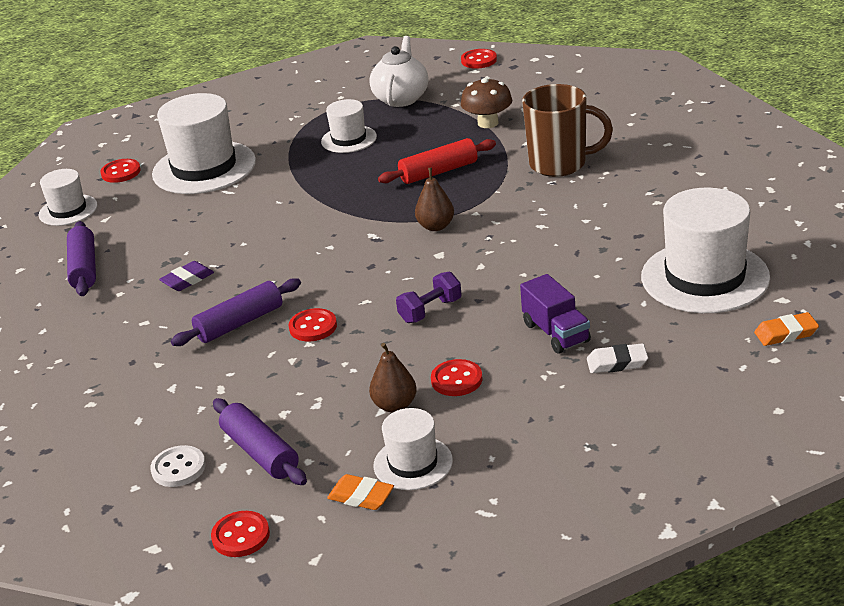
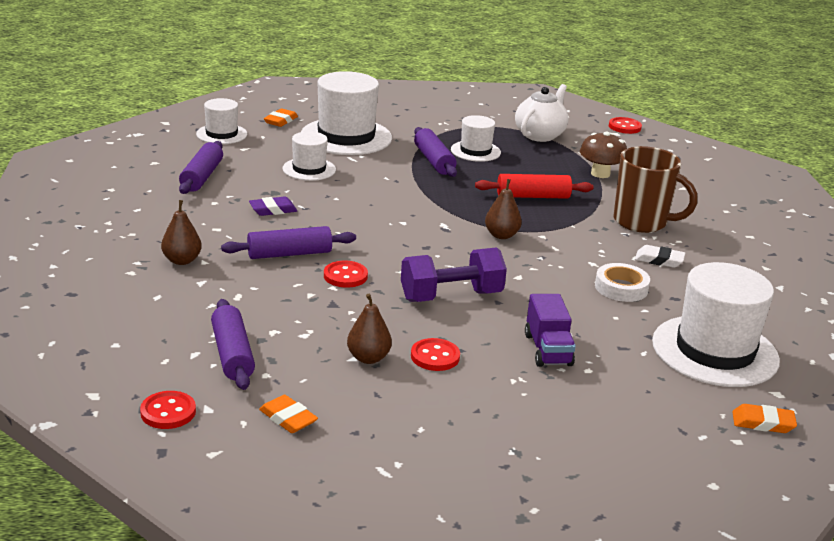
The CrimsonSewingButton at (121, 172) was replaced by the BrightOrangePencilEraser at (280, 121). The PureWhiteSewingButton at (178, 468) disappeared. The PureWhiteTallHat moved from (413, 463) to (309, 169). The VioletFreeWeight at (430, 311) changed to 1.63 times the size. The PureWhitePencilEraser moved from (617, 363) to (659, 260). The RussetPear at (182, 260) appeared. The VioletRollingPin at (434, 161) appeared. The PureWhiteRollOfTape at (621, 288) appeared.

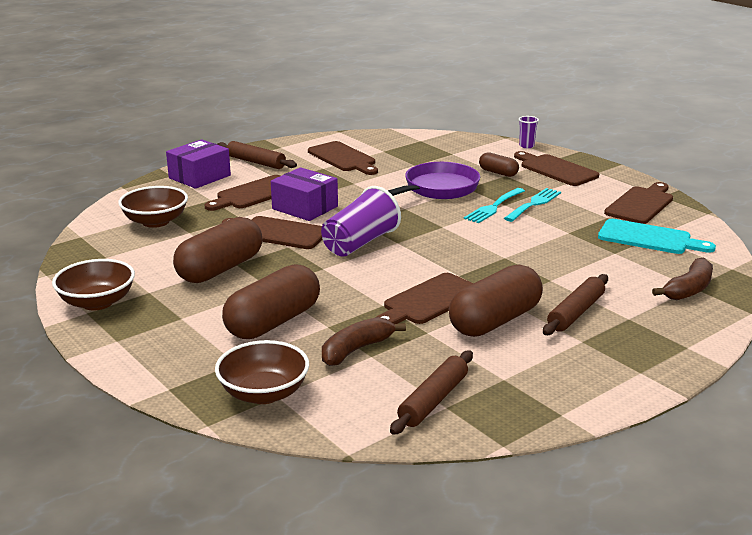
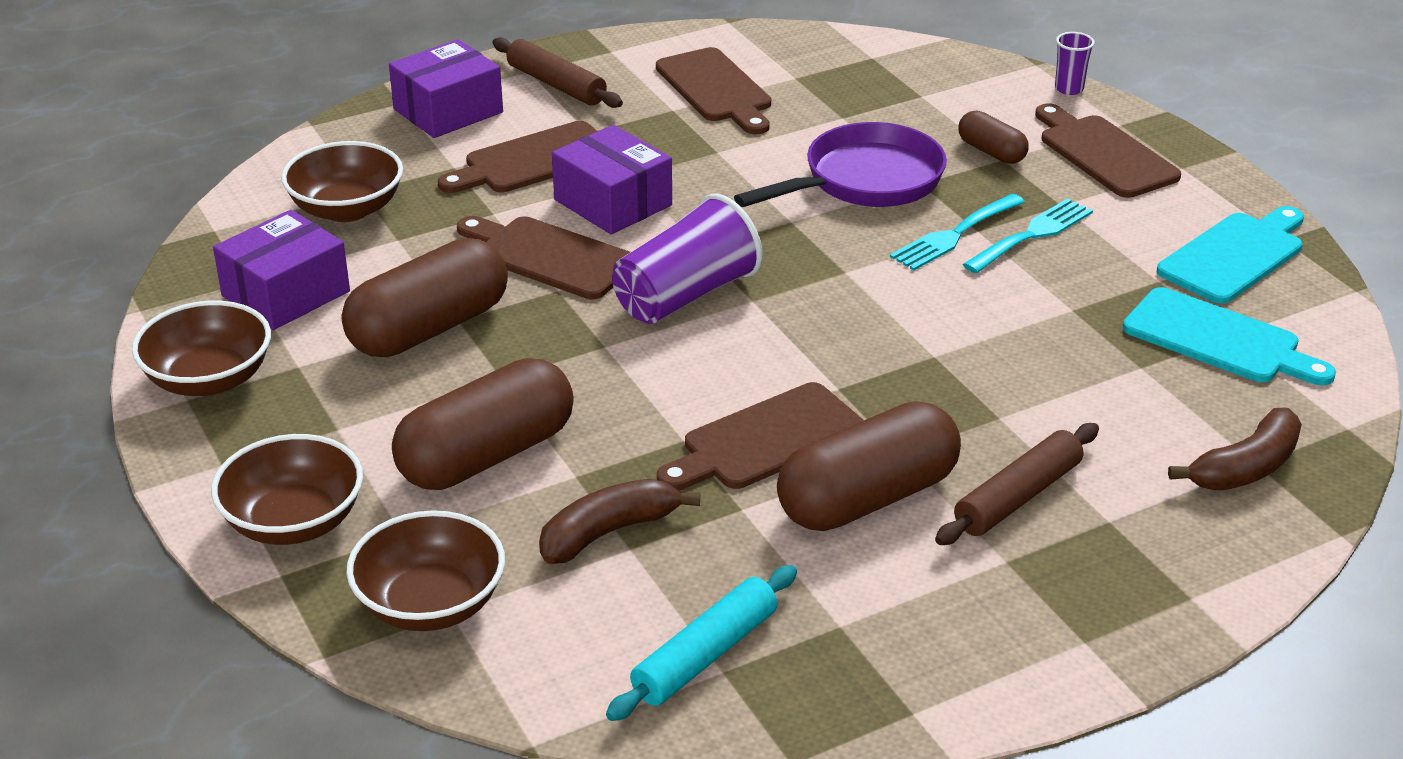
The RussetRollingPin at (433, 400) became the AquaRollingPin at (705, 655). The RussetBreadBoard at (641, 204) became the AquaBreadBoard at (1234, 256). The RussetBowl at (294, 522) appeared. The VioletBox at (286, 294) appeared.

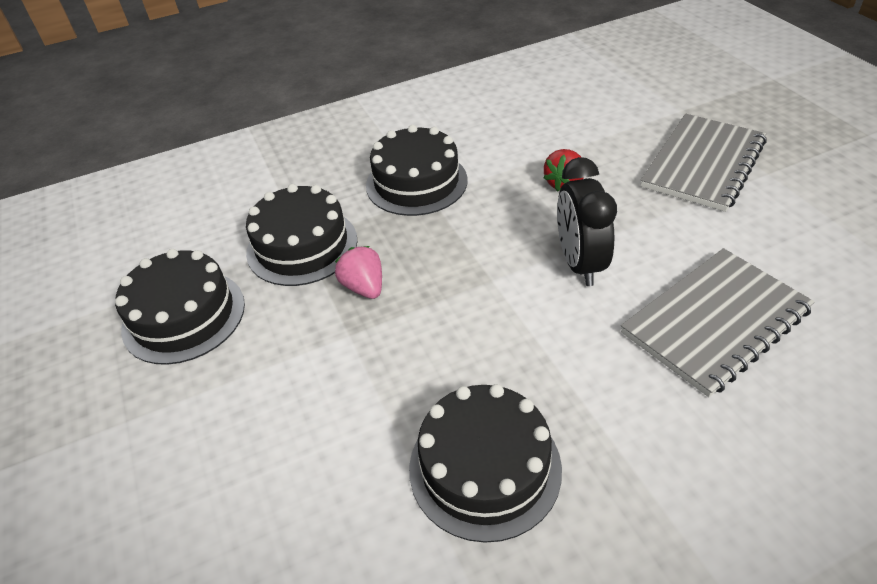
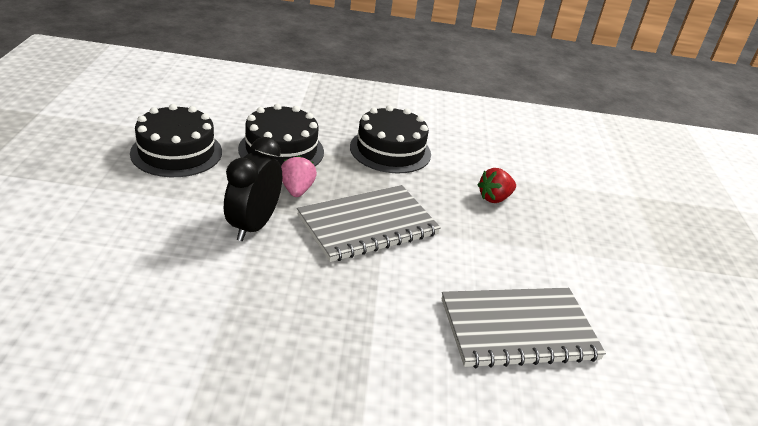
The EbonyCake at (484, 467) disappeared. The EbonyAlarmClock moved from (579, 263) to (253, 226). The GreyNotebook moved from (702, 164) to (368, 225).

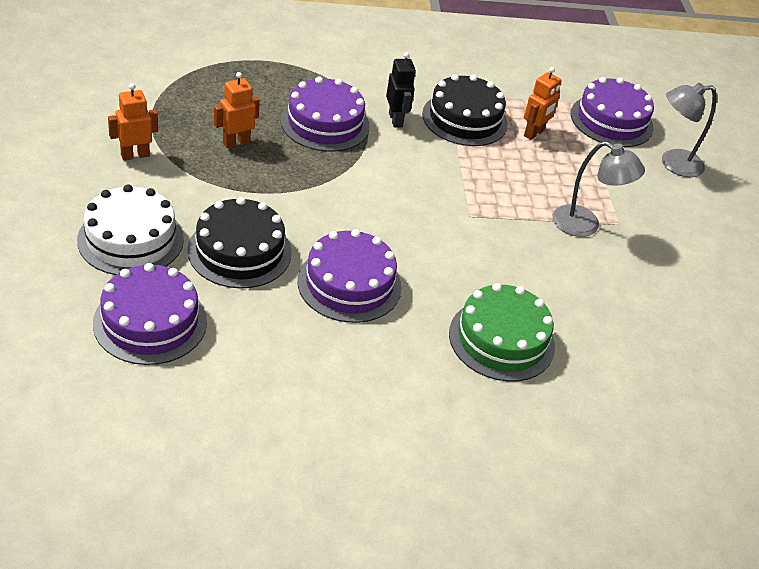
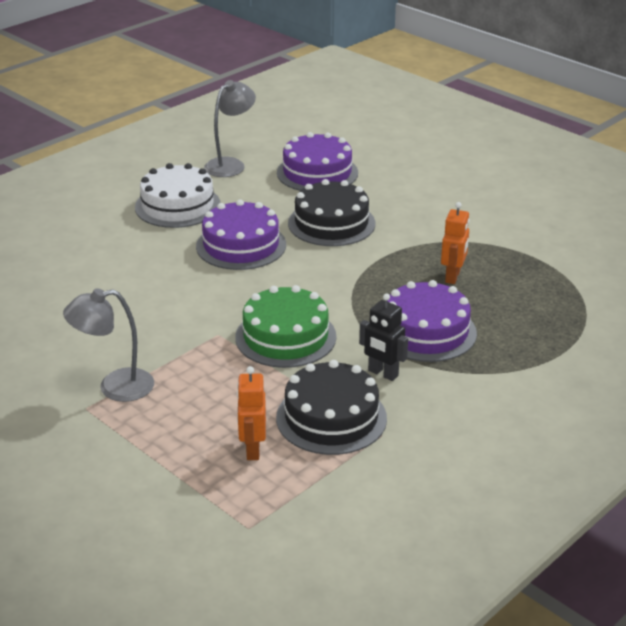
The PureWhiteCake moved from (130, 239) to (177, 206). The BrightOrangeToyRobot at (135, 155) disappeared. The GreenCake moved from (501, 340) to (285, 337). The VioletCake at (611, 120) disappeared. The GreyReadingLamp moved from (673, 163) to (230, 164).

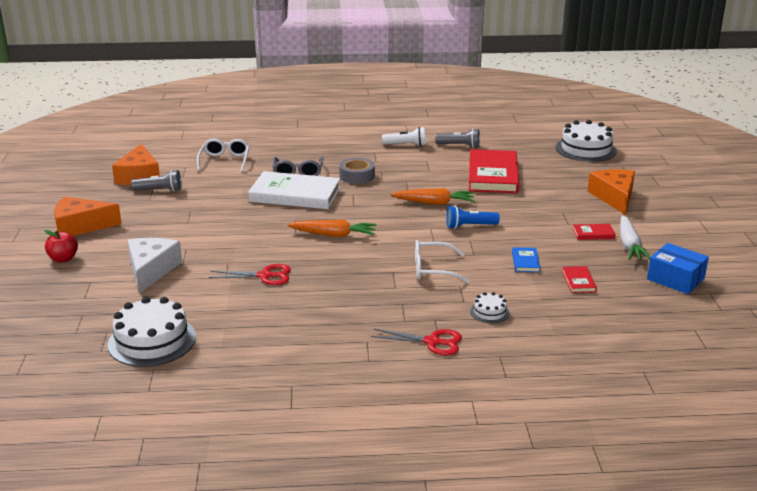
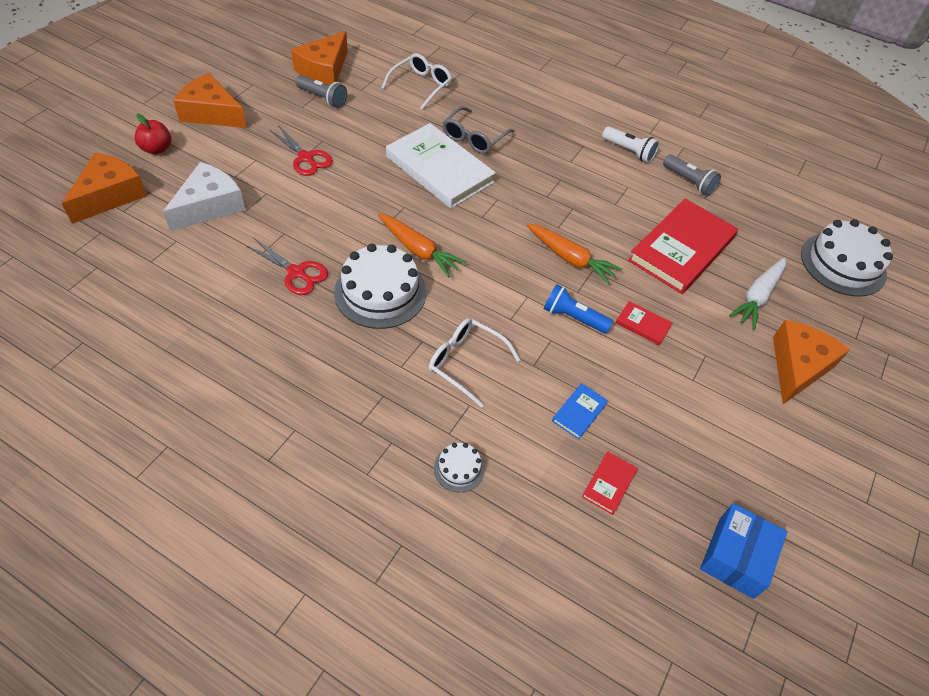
The PureWhiteCake moved from (152, 341) to (380, 292). The GreyRollOfTape at (357, 176) disappeared. The CrimsonPairOfScissors moved from (432, 342) to (306, 158). The CrimsonHardback moved from (593, 234) to (643, 325). The PureWhiteToyCarrot moved from (629, 245) to (757, 297). The RoyalBlueBox at (675, 279) turned 45 degrees clockwise. The BrightOrangeCheeseWedge at (110, 195) appeared.

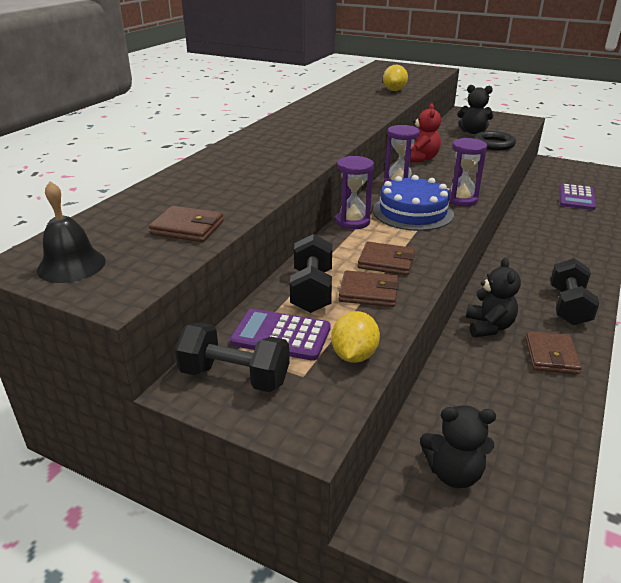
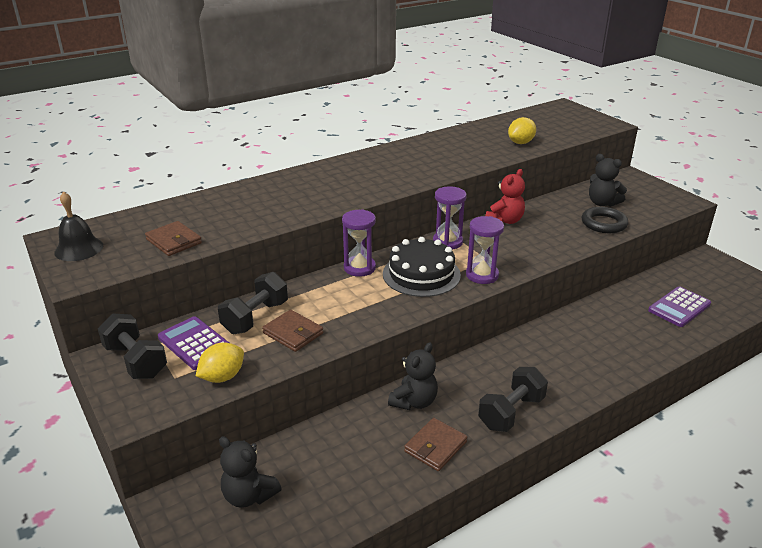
The RussetCardWallet at (386, 262) disappeared. The RoyalBlueCake at (412, 212) became the EbonyCake at (421, 274).

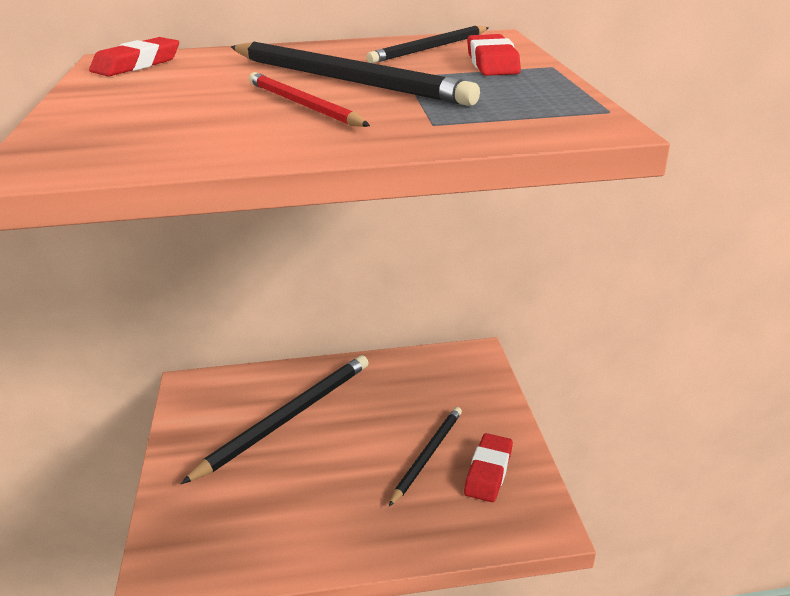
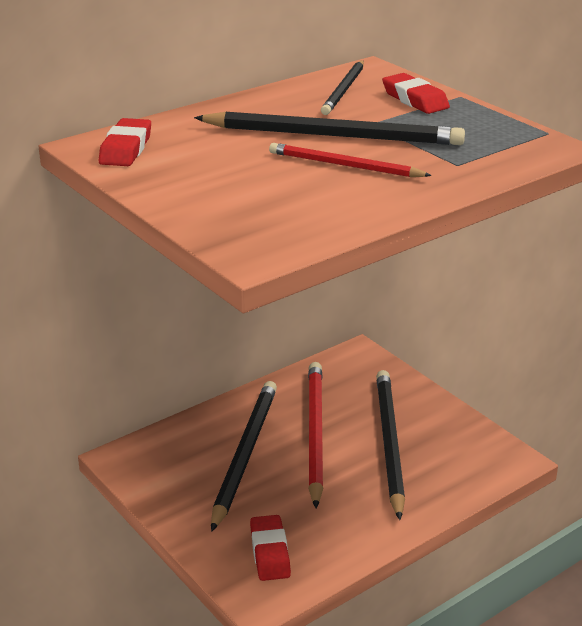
The EbonyPencil at (427, 455) changed to 1.68 times the size. The CrimsonPencilEraser moved from (488, 472) to (270, 552). The CrimsonPencil at (315, 433) appeared.

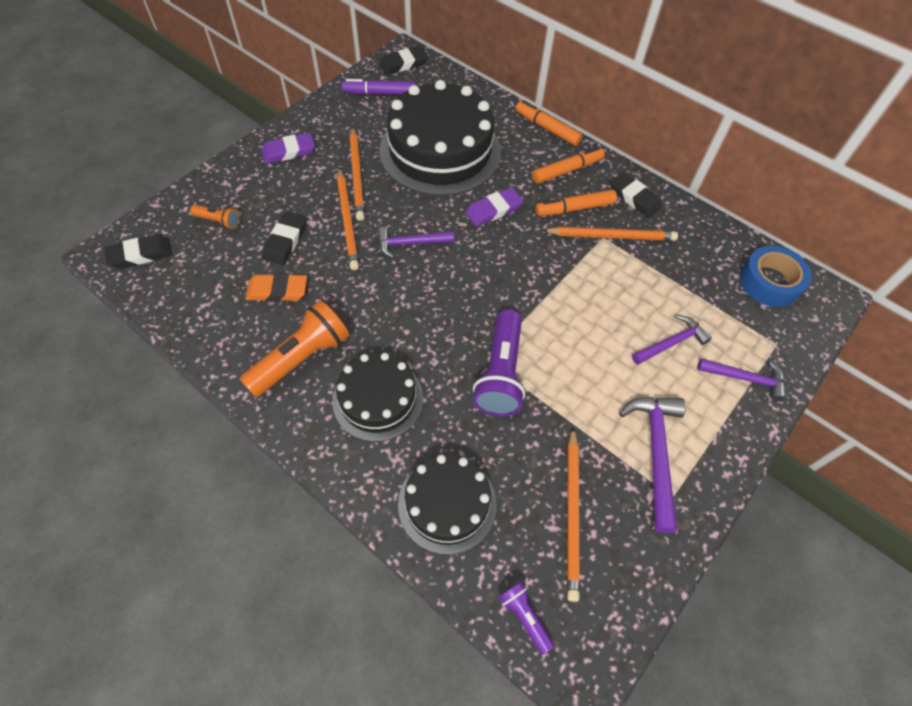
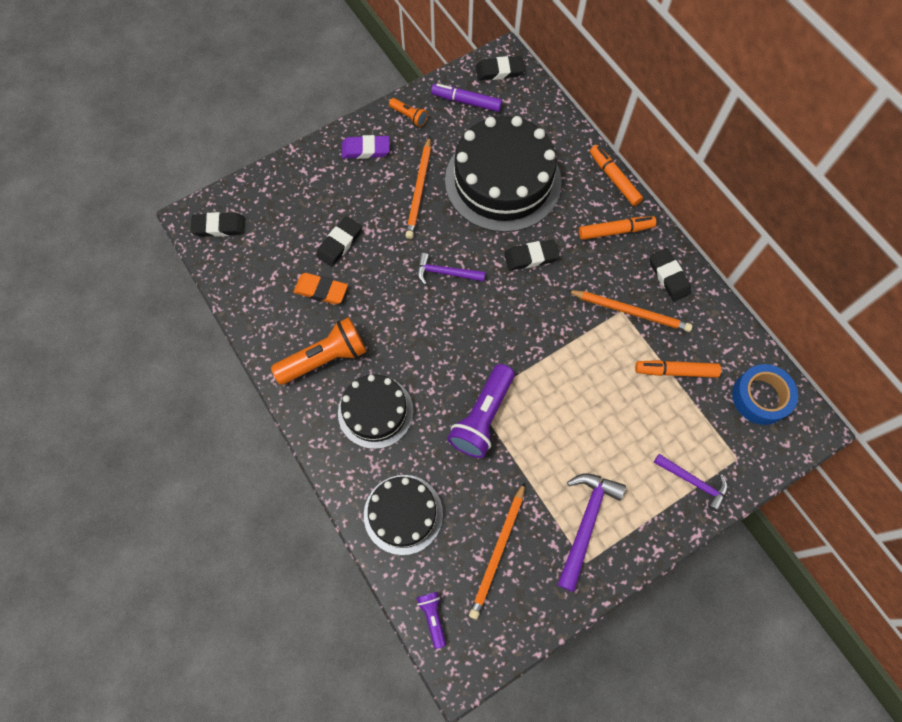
The BrightOrangeFlashlight moved from (219, 221) to (409, 116). The BrightOrangePencil at (347, 220) disappeared. The VioletPencilEraser at (493, 210) became the EbonyPencilEraser at (531, 257). The BrightOrangeMarker moved from (574, 208) to (675, 371). The VioletClawHammer at (671, 343) disappeared.

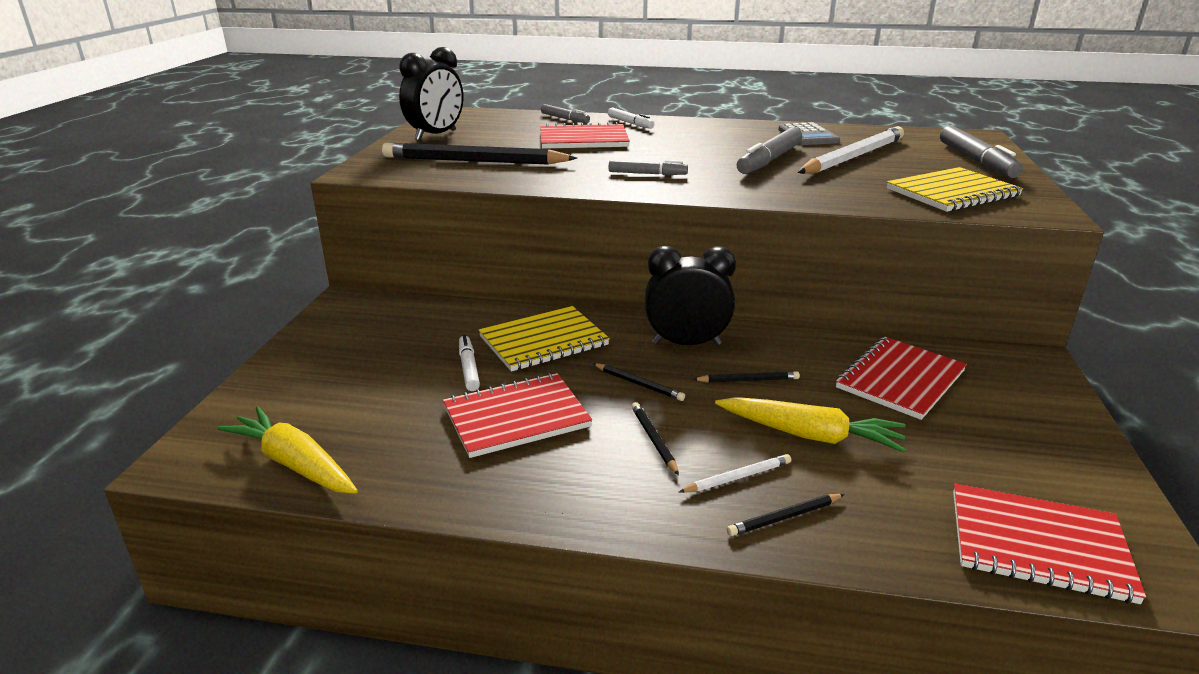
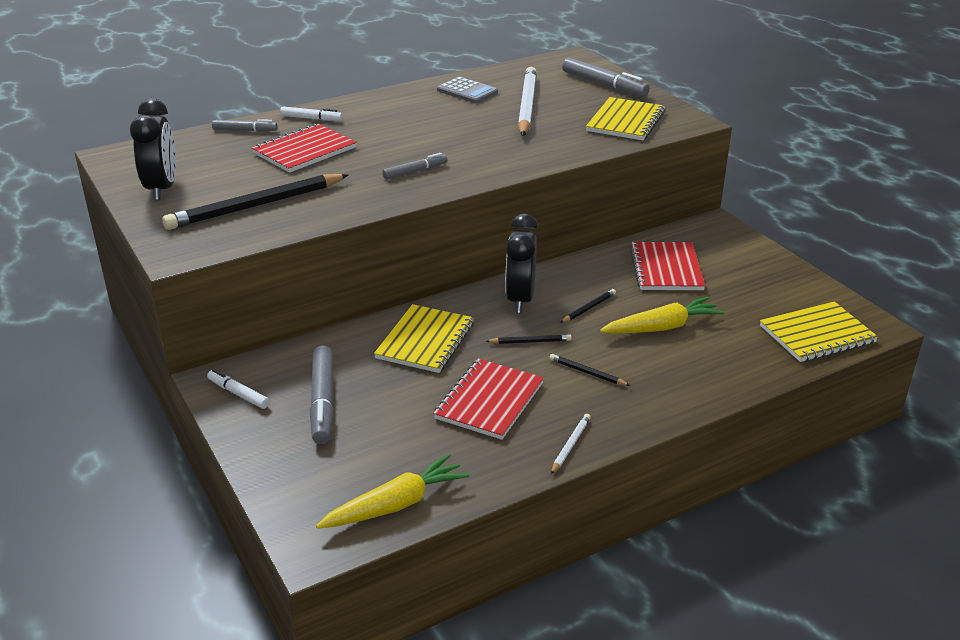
The BrightYellowToyCarrot at (294, 463) turned 150 degrees clockwise. The PureWhiteMarker moved from (469, 368) to (238, 394). The EbonyAlarmClock at (686, 344) turned 45 degrees counterclockwise. The PureWhitePencil moved from (737, 477) to (570, 445). The EbonyPencil at (784, 517) disappeared. The GreyMarker moved from (769, 160) to (322, 401). The CrimsonNotebook at (1038, 544) became the BrightYellowNotebook at (817, 334).

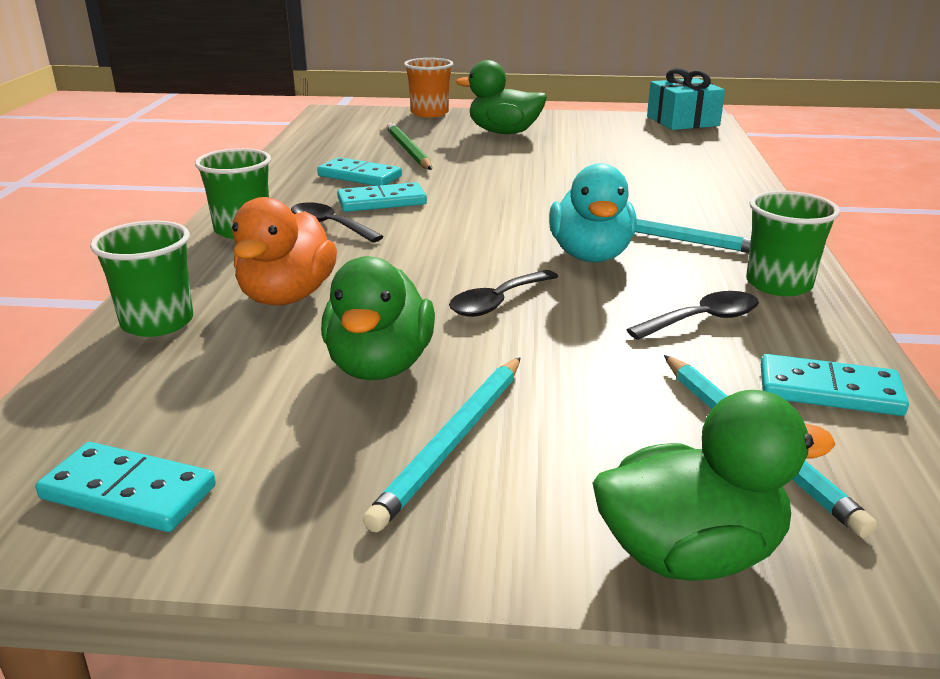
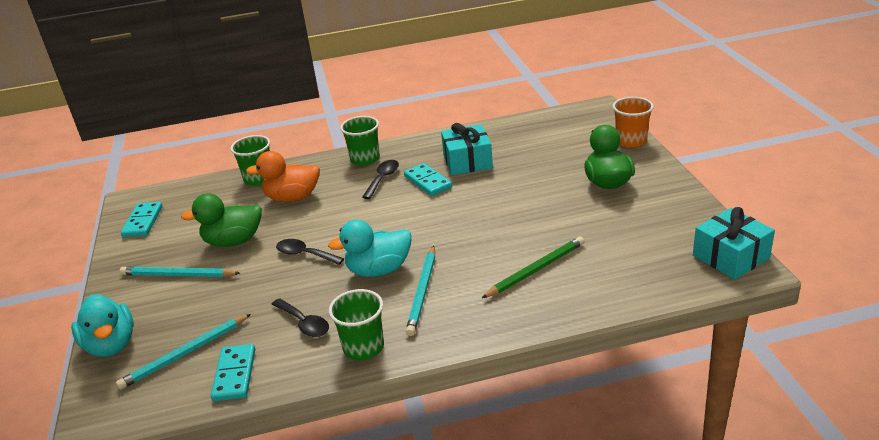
The AquaDomino at (360, 176) was replaced by the AquaWrappedGift at (467, 161). The GreenPencil moved from (408, 150) to (536, 270). The GreenRubberDuck at (689, 554) became the AquaRubberDuck at (111, 345).

